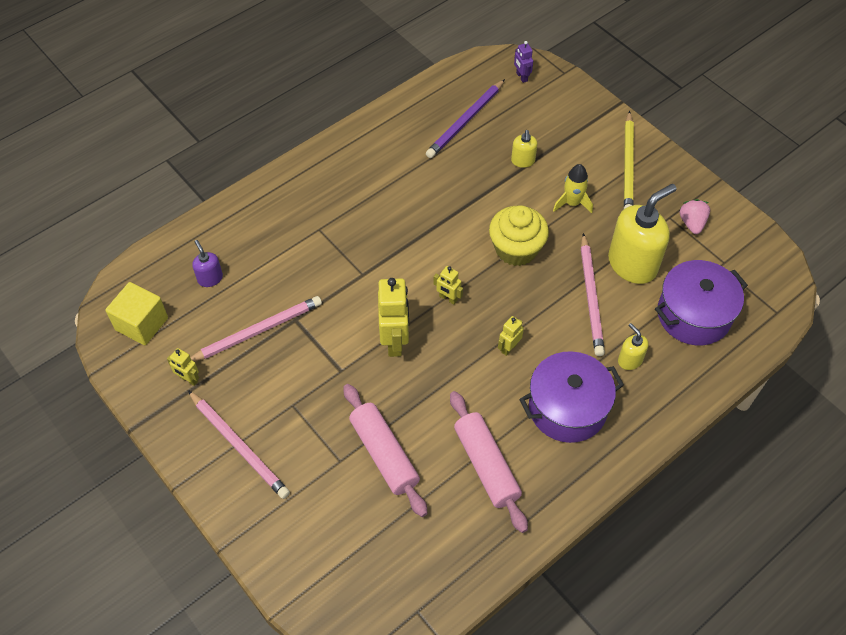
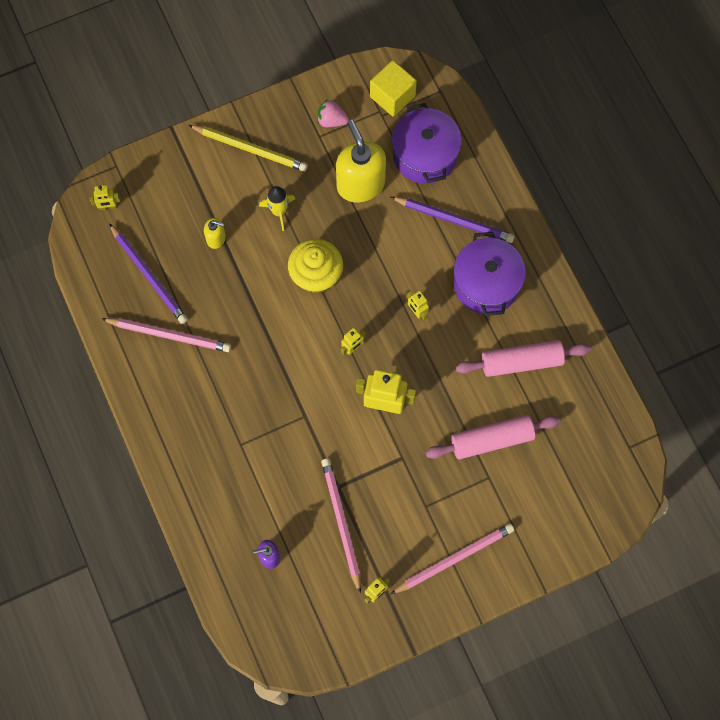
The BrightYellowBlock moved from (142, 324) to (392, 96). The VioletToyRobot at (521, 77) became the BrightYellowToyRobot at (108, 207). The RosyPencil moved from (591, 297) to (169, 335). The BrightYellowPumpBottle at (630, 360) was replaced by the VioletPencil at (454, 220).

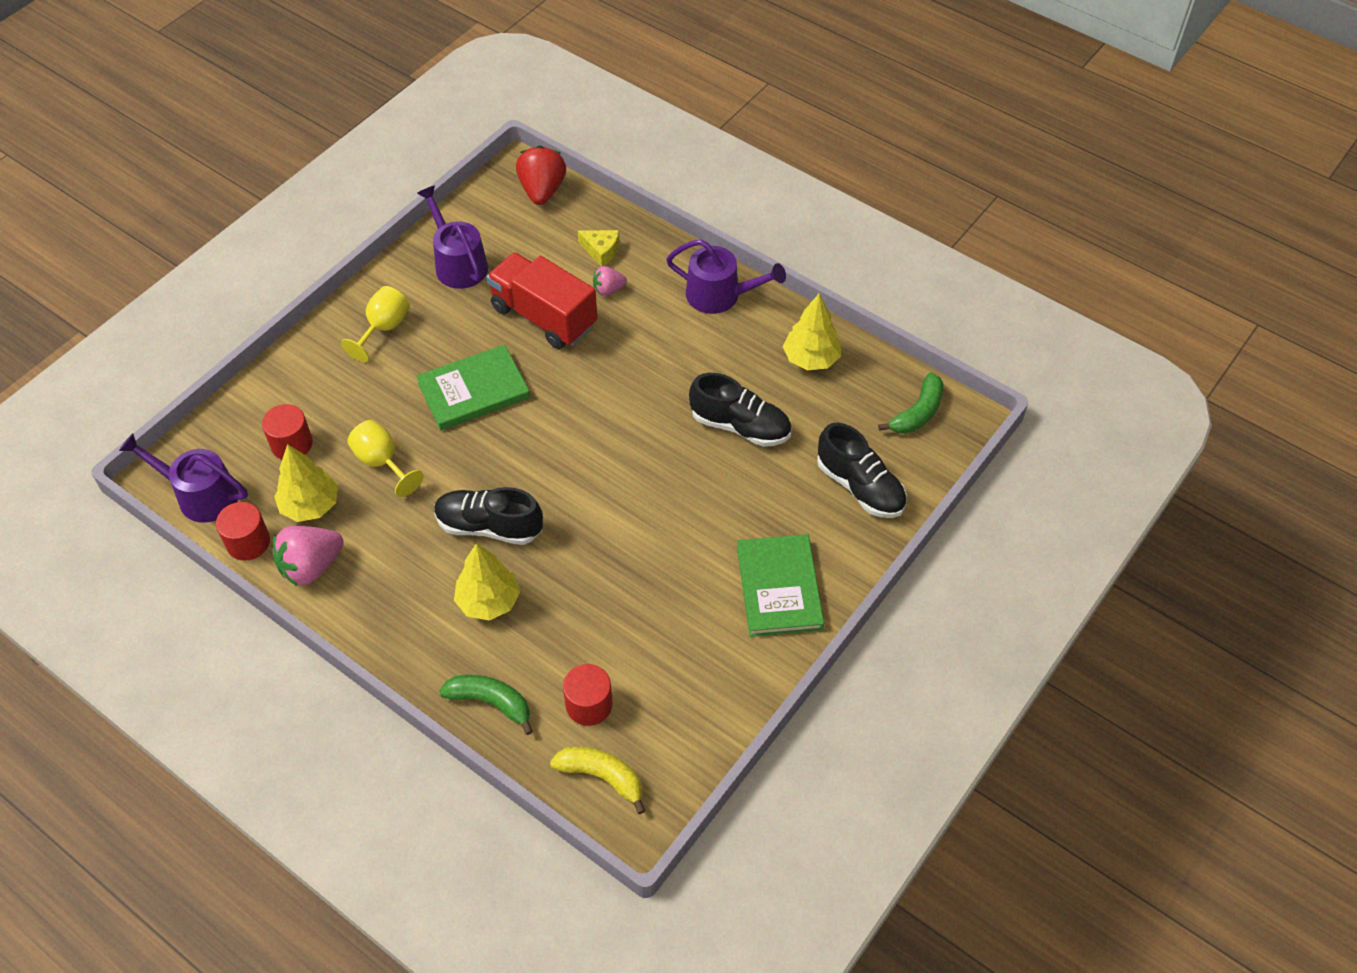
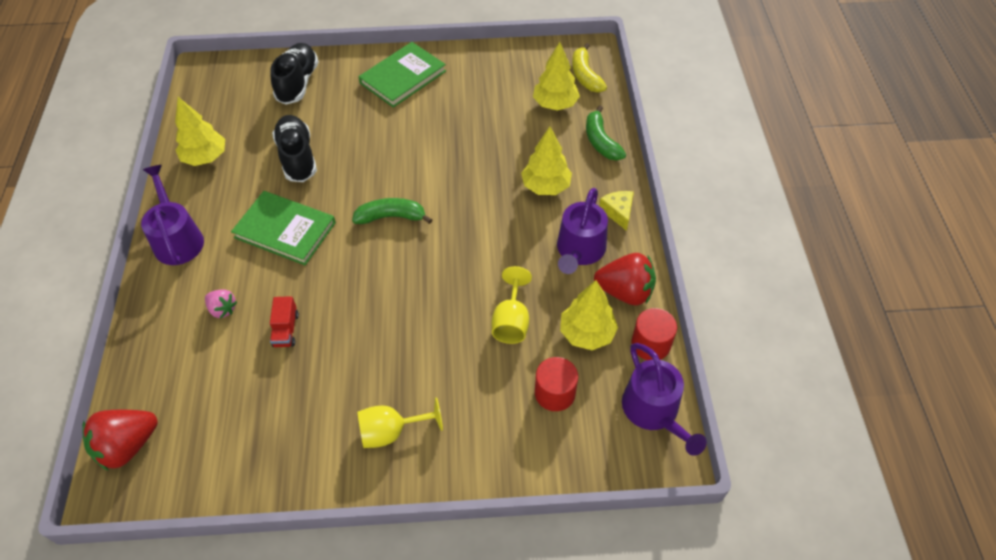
The RosyBerry at (311, 566) became the CrimsonBerry at (625, 292). The GreenHardback moved from (473, 390) to (285, 230). The VioletWateringCan moved from (458, 264) to (579, 250). The EbonyShoe at (489, 526) disappeared. The CrimsonLorry at (544, 316) changed to 0.44 times the size. The CrimsonCylinderShape at (589, 704) was replaced by the BrightYellowToyTree at (555, 104). The BrightYellowCheeseWedge moved from (601, 251) to (618, 212). The GreenToyBanana moved from (917, 413) to (391, 217).

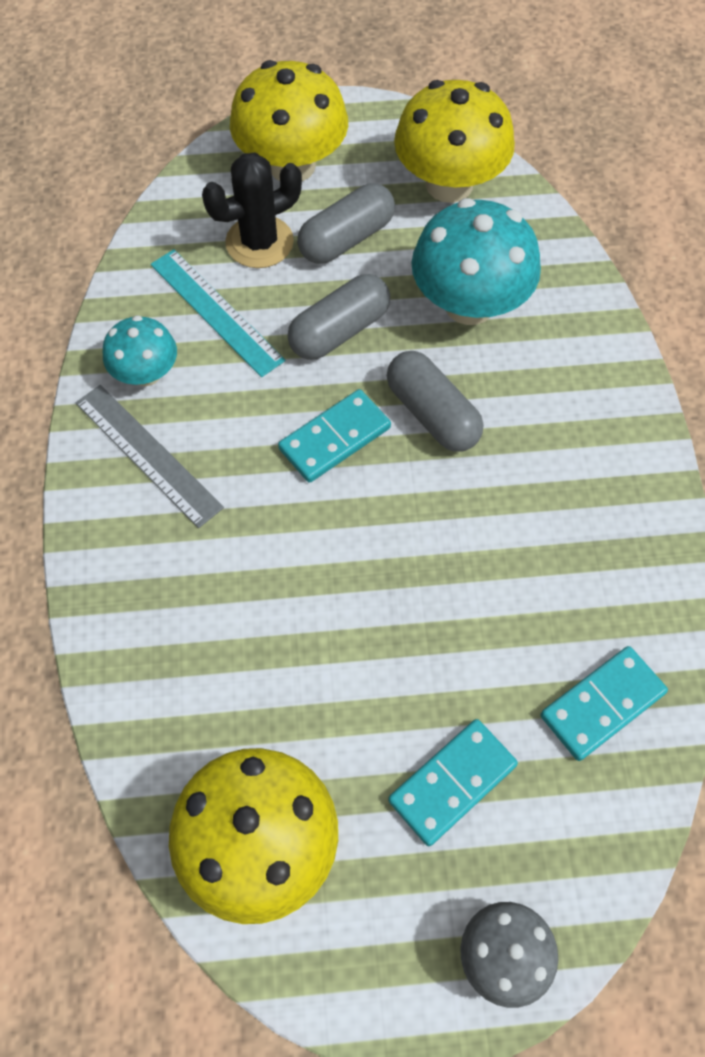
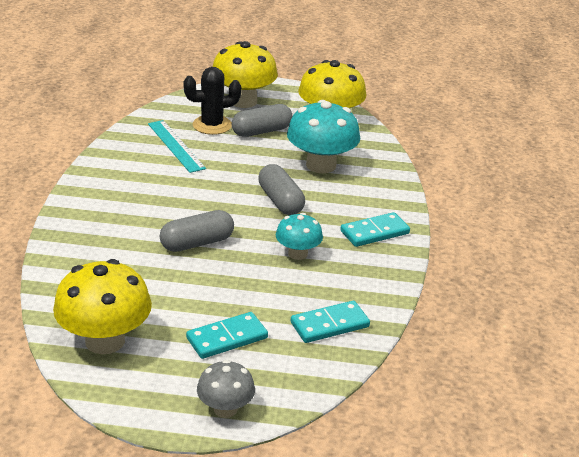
The GreyStraightedge at (147, 454) disappeared. The AquaToadstool moved from (146, 373) to (298, 254). The AquaDomino moved from (334, 438) to (374, 232). The GreyPillShape moved from (339, 331) to (197, 243).

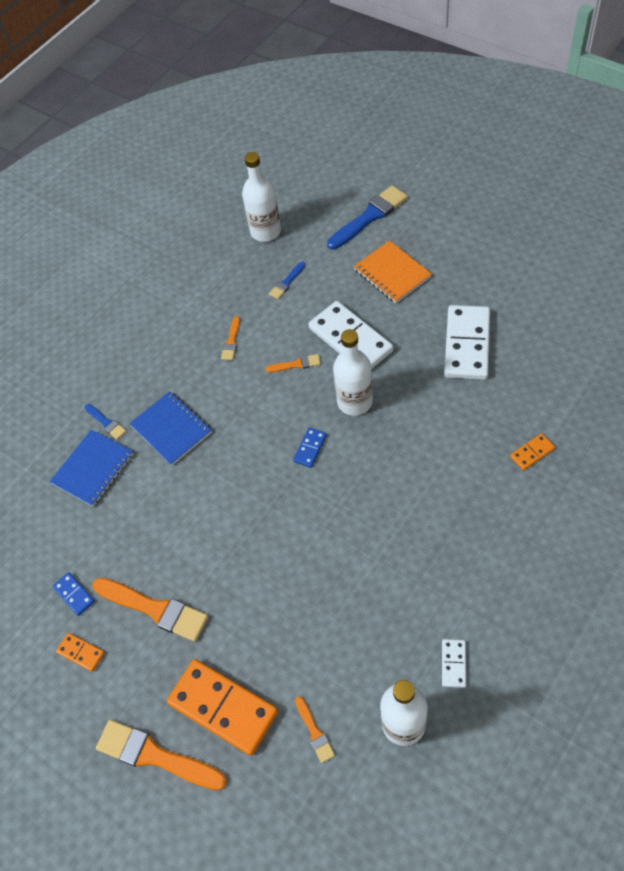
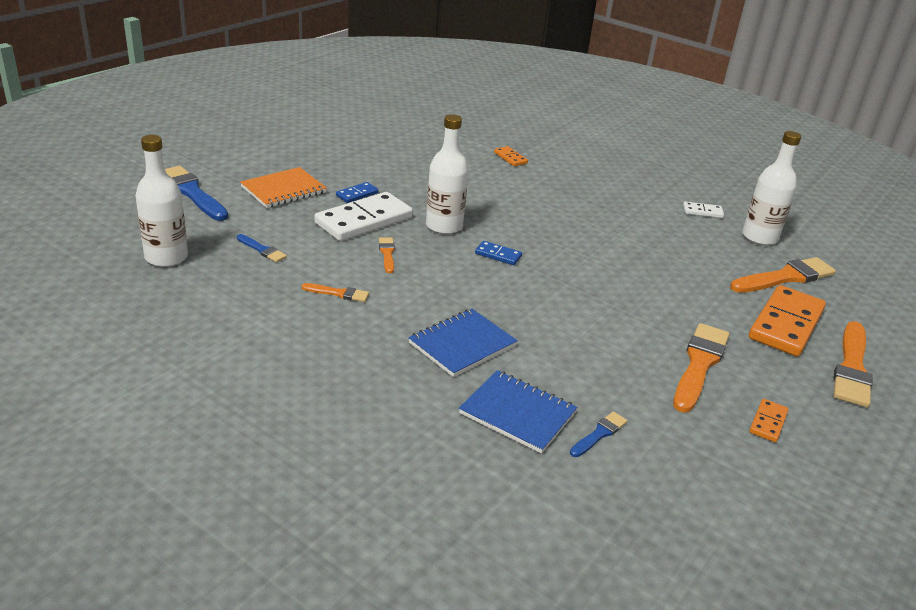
The RoyalBlueDomino moved from (74, 594) to (357, 194). The RoyalBlueBrush moved from (106, 422) to (599, 434). The BrightOrangeBrush at (314, 731) changed to 2.00 times the size. The PureWhiteDomino at (467, 344) disappeared.

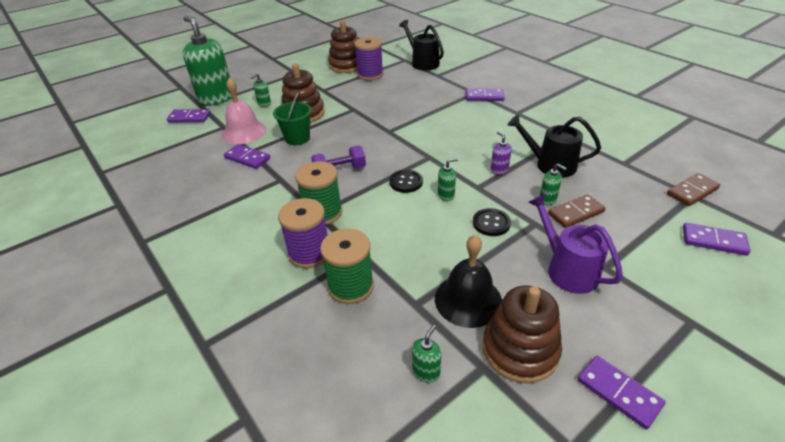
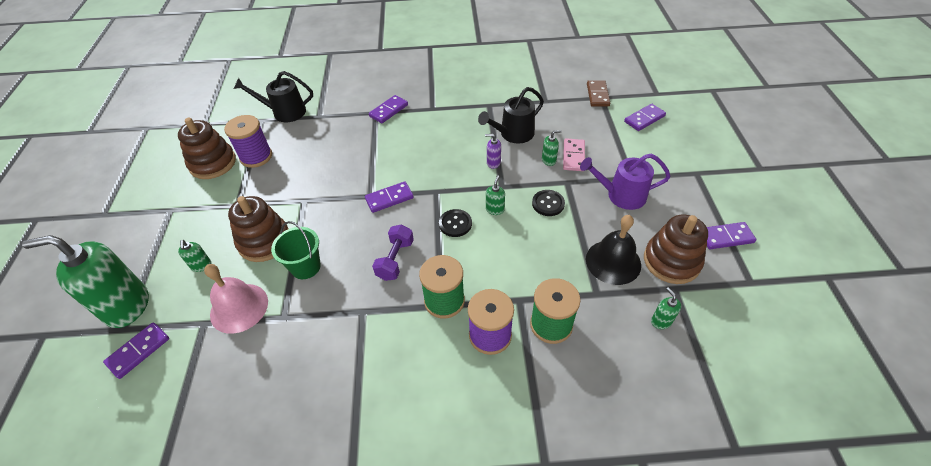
The VioletDomino moved from (247, 158) to (389, 198). The RussetDomino at (575, 213) became the RosyDomino at (573, 156).

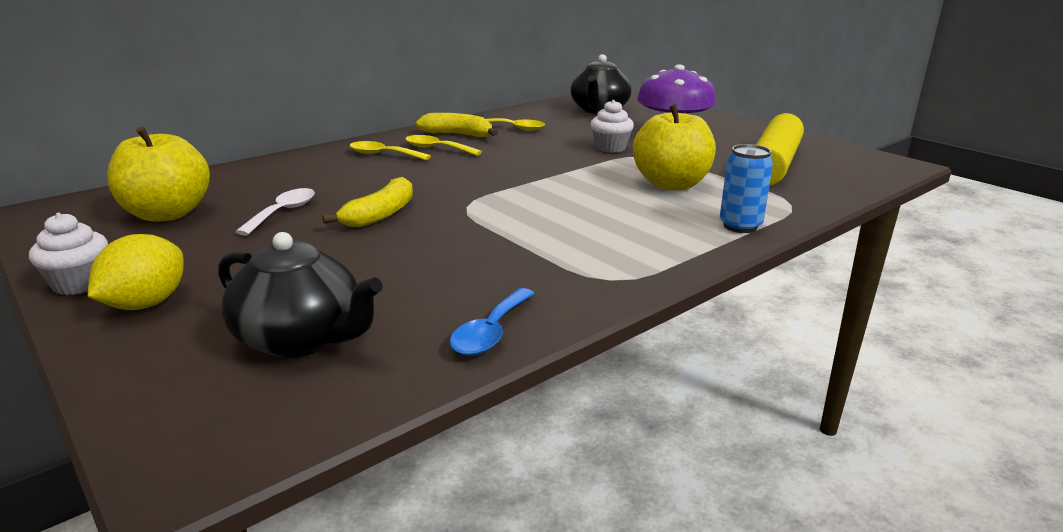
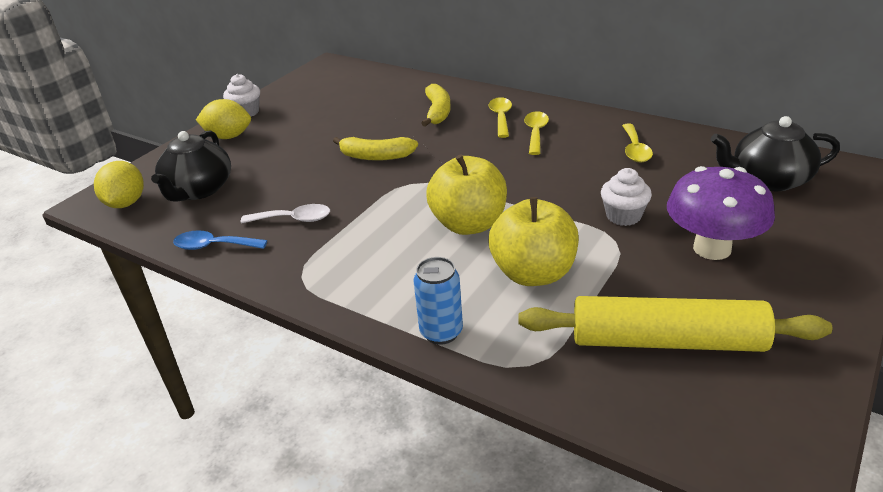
The BrightYellowApple moved from (167, 214) to (469, 224). The PureWhiteTeaspoon moved from (283, 212) to (293, 219). The BrightYellowToyBanana moved from (458, 135) to (437, 112). The BrightYellowToyLemon at (126, 203) appeared.

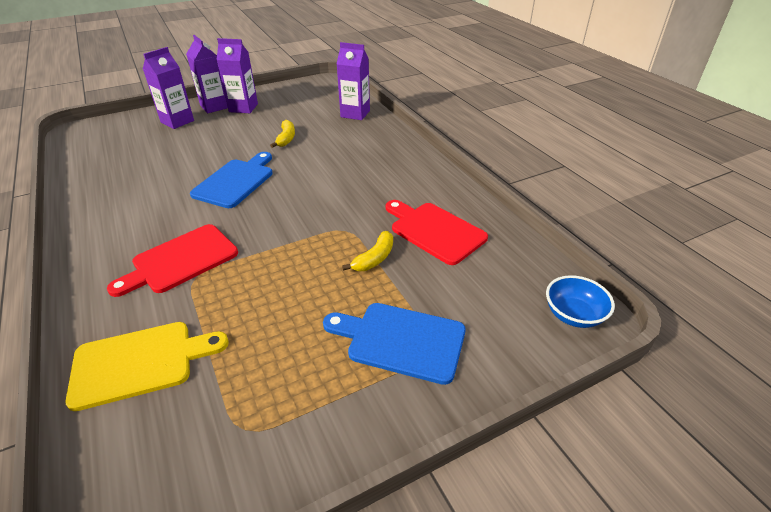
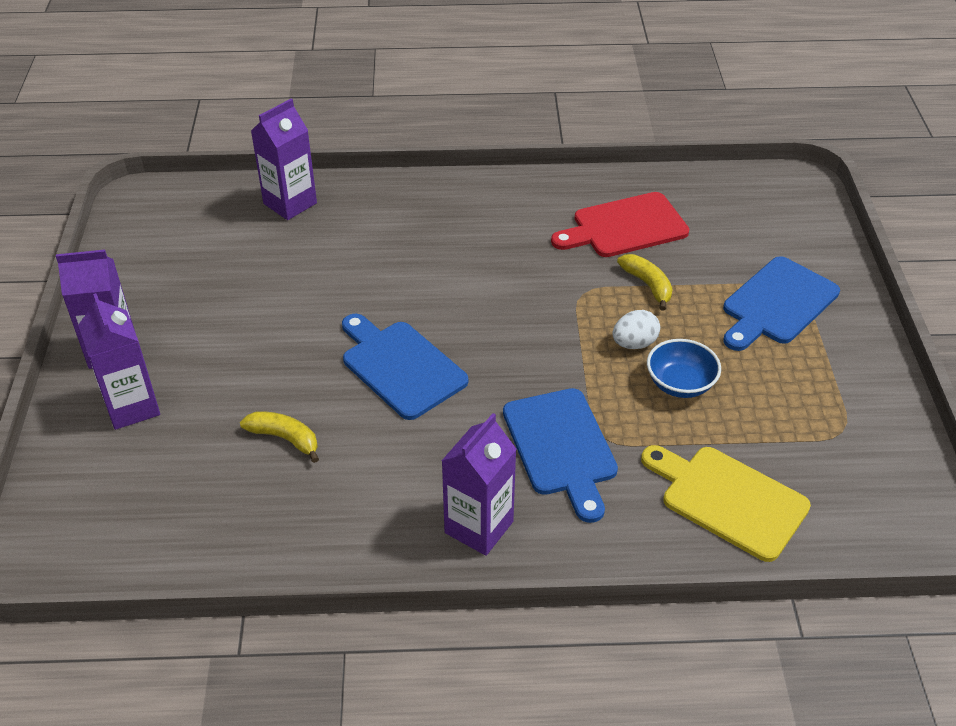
The BrightYellowBreadBoard at (140, 363) turned 60 degrees counterclockwise. The CrimsonBreadBoard at (180, 260) became the RoyalBlueBreadBoard at (561, 447). The VioletCarton moved from (243, 108) to (479, 527). The BrightYellowToyBanana moved from (286, 139) to (285, 438). The RoyalBlueBowl moved from (573, 315) to (680, 384). The PureWhiteEggShape at (634, 343) appeared.

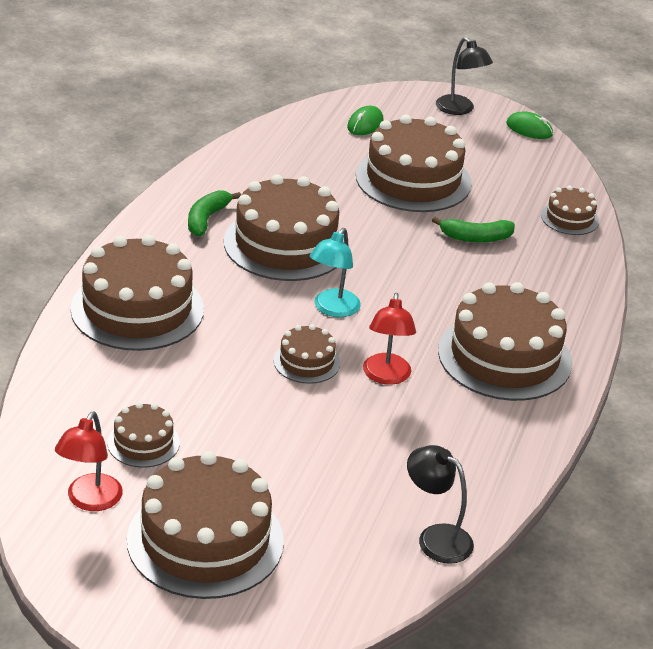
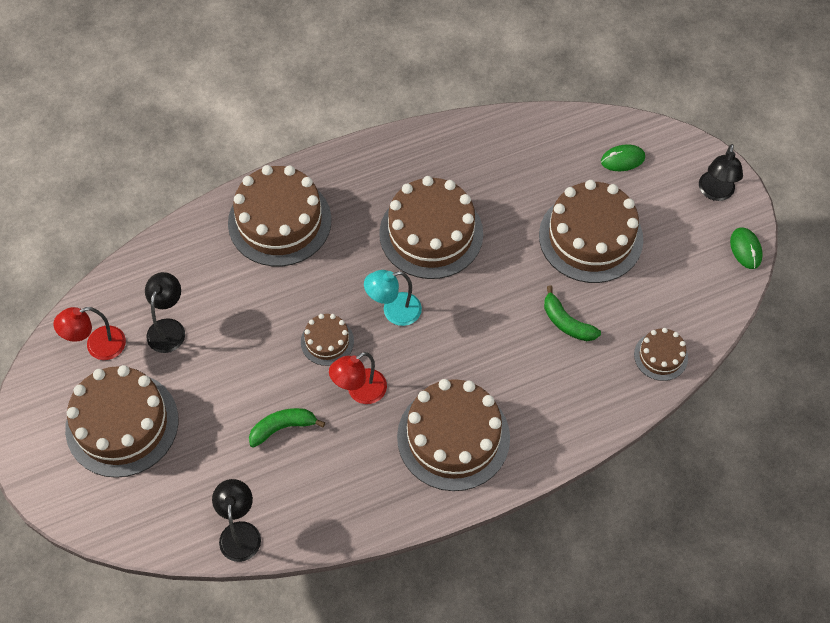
The RussetCake at (143, 443) was replaced by the EbonyReadingLamp at (168, 328). The GreenToyBanana moved from (206, 219) to (282, 427).

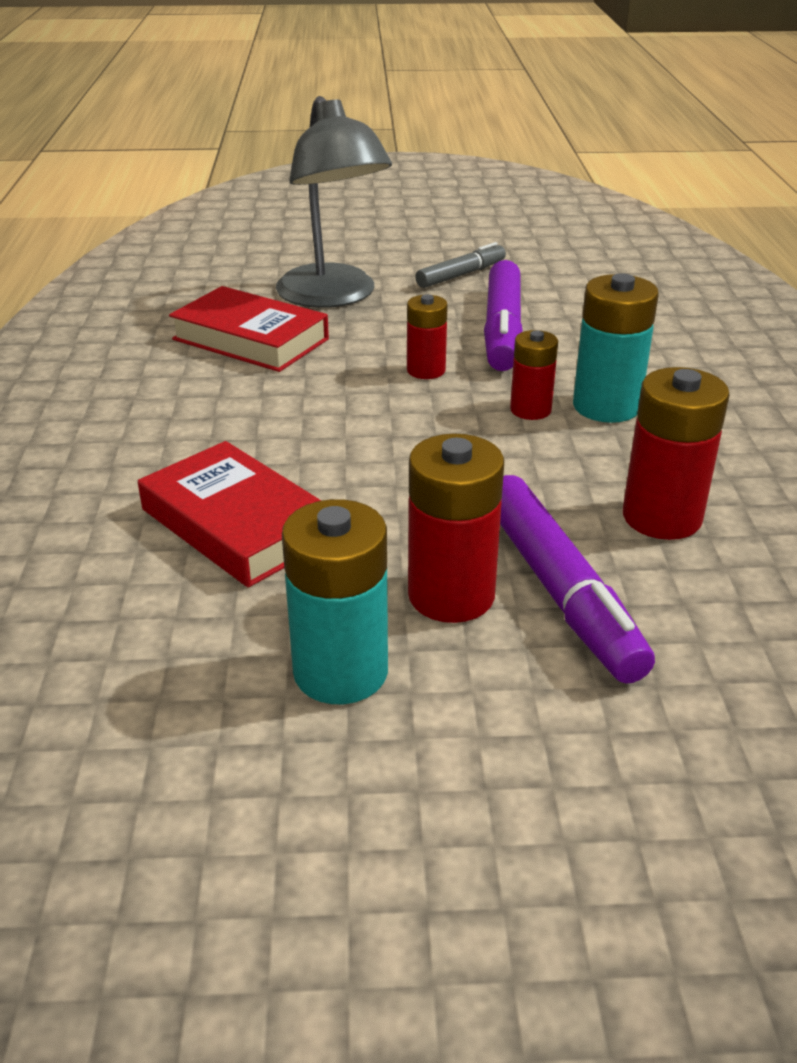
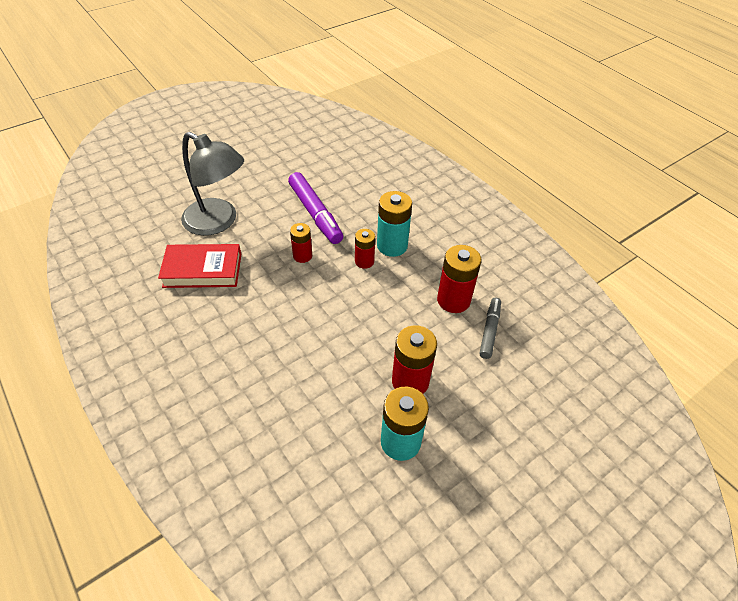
The CrimsonHardback at (237, 524) disappeared. The GreyMarker moved from (461, 275) to (489, 331). The VioletMarker at (560, 591) disappeared.

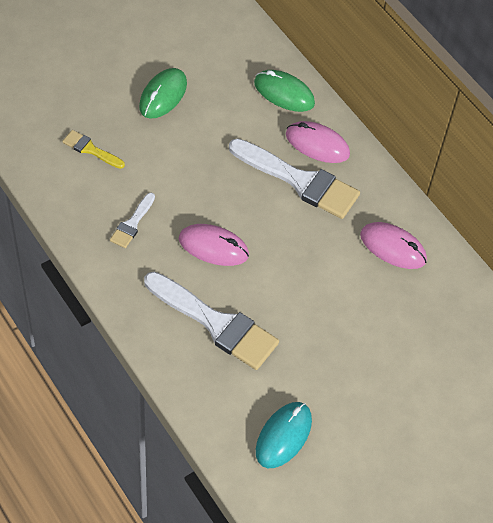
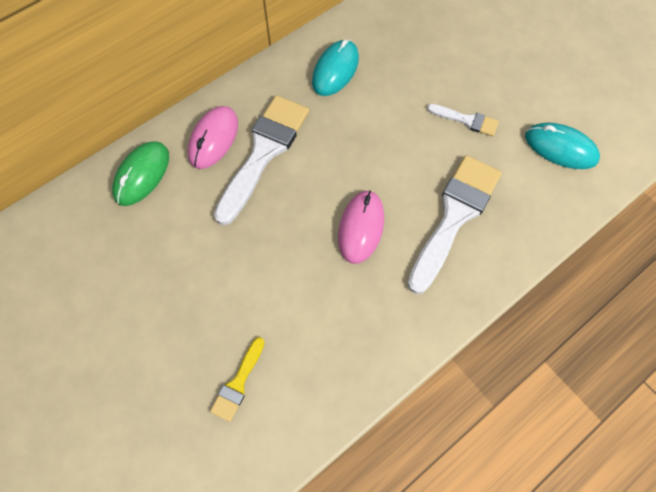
The PureWhiteBrush moved from (132, 223) to (466, 120). The GreenMouse at (163, 95) disappeared. The RosyMouse at (393, 247) became the AquaMouse at (335, 70).

